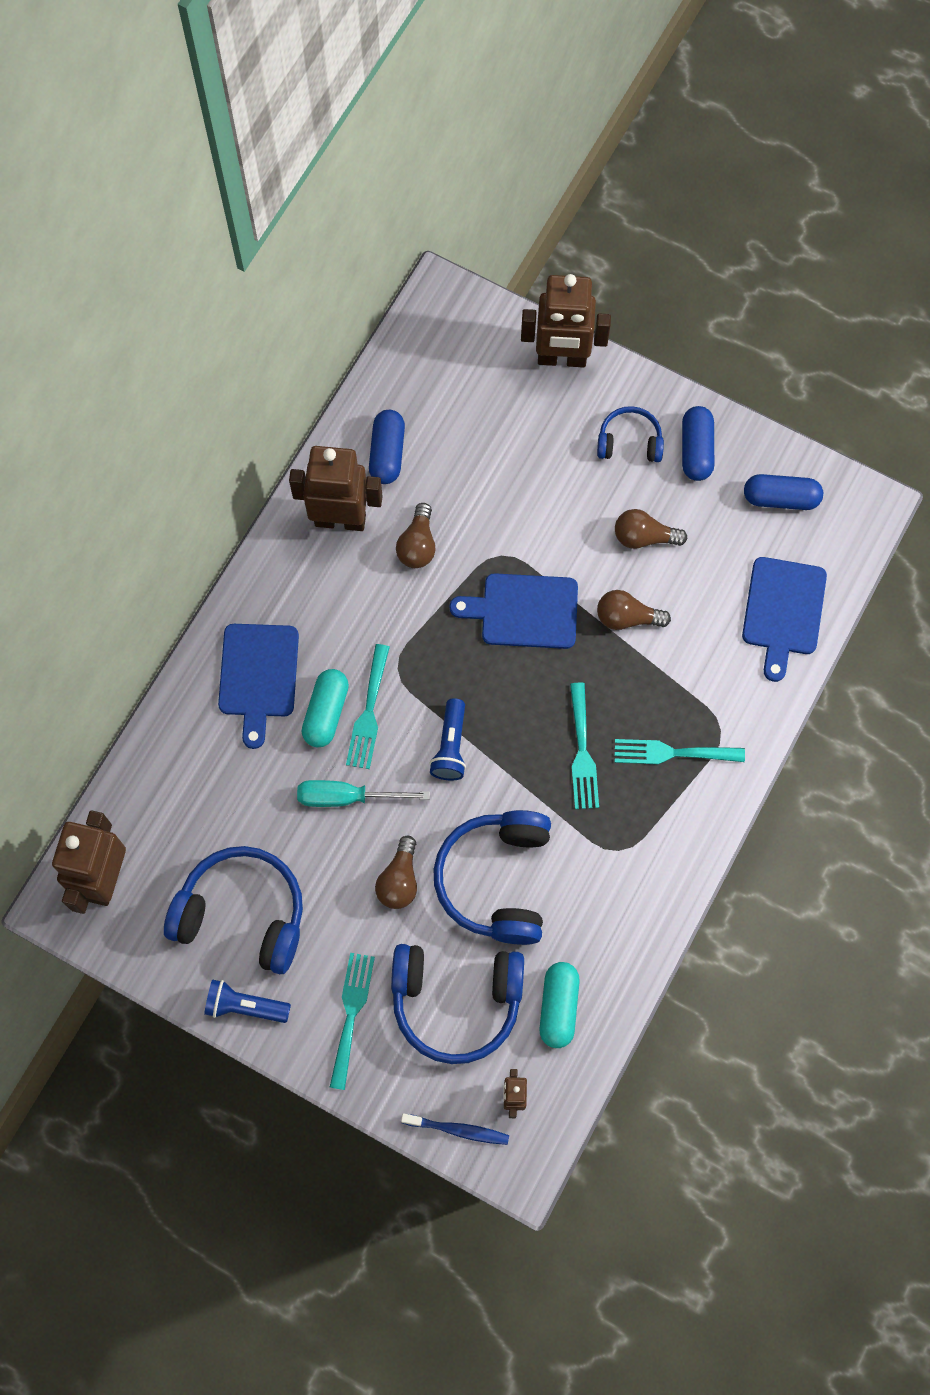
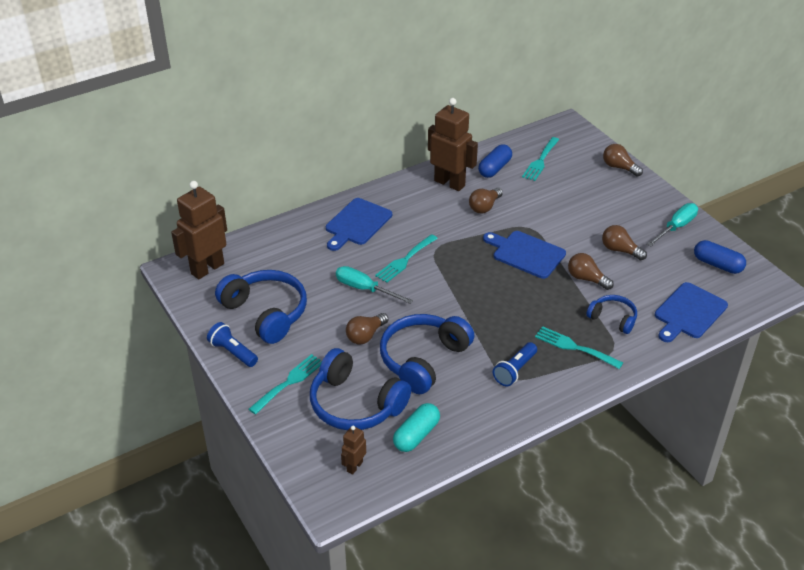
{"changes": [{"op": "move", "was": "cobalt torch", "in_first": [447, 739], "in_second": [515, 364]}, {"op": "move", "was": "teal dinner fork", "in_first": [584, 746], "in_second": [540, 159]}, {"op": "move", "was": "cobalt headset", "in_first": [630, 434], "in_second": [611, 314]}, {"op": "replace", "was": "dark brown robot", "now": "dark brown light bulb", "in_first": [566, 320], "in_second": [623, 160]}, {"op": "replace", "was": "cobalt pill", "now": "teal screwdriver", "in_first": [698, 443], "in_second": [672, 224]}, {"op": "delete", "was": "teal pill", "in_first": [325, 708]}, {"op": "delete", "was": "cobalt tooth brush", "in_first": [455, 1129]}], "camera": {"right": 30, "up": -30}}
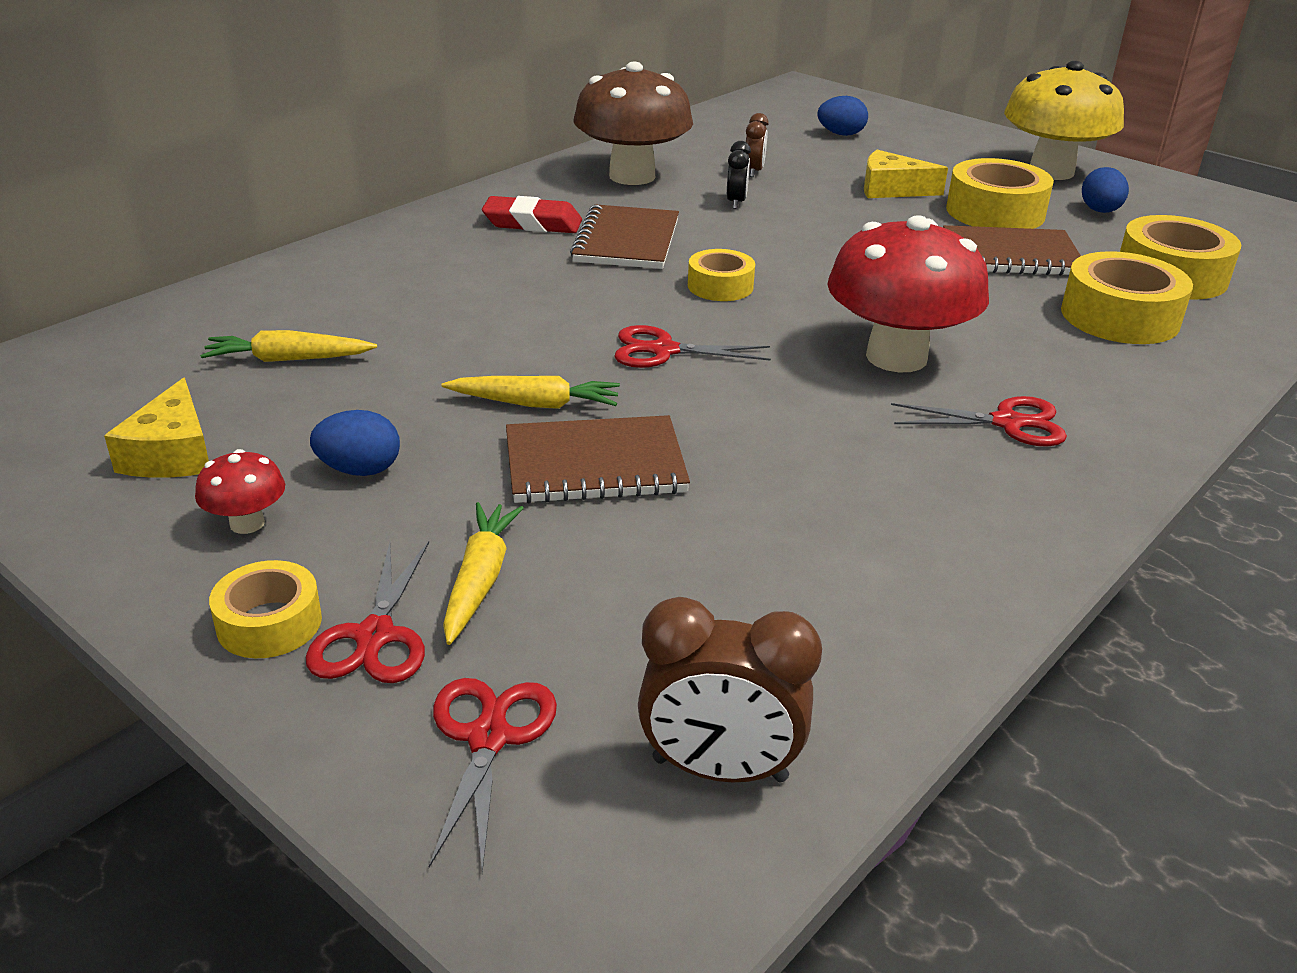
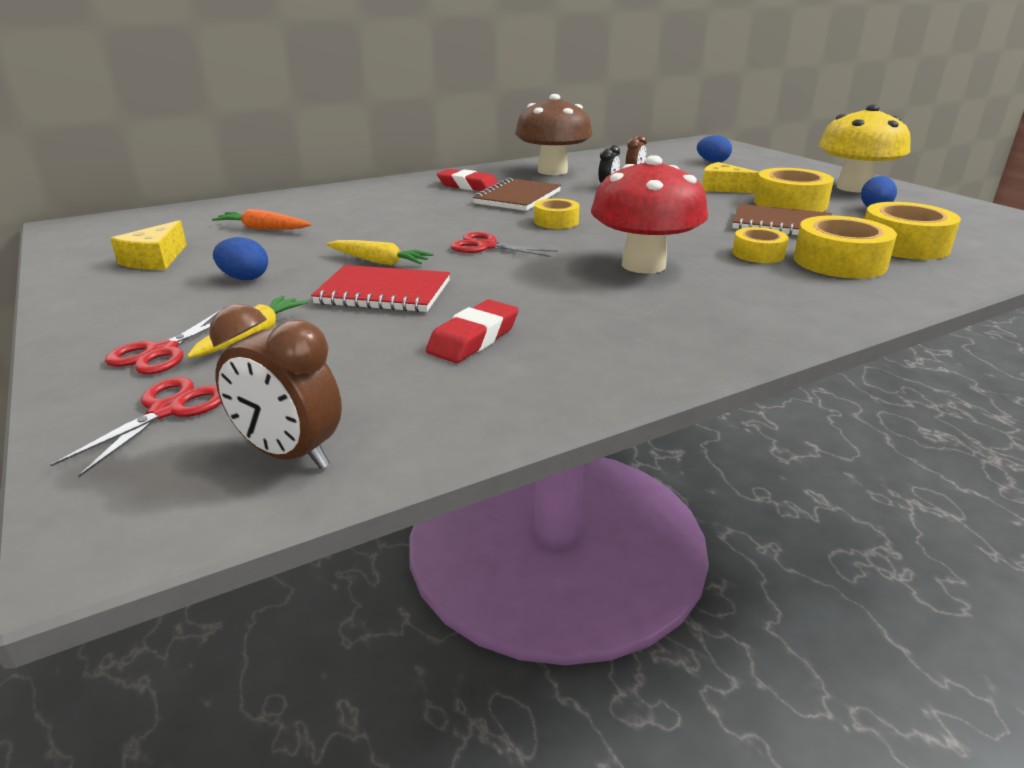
{"changes": [{"op": "recolor", "was": "golden toy carrot", "now": "bright orange toy carrot", "in_first": [288, 346], "in_second": [261, 219]}, {"op": "recolor", "was": "dark brown notebook", "now": "scarlet notebook", "in_first": [598, 459], "in_second": [380, 288]}, {"op": "insert", "now": "scarlet pencil eraser", "in_second": [472, 331]}, {"op": "move", "was": "golden tape", "in_first": [265, 609], "in_second": [760, 245]}, {"op": "delete", "was": "scarlet fungus", "in_first": [240, 491]}, {"op": "delete", "was": "scarlet shears", "in_first": [979, 421]}], "camera": {"right": 20, "up": -5}}
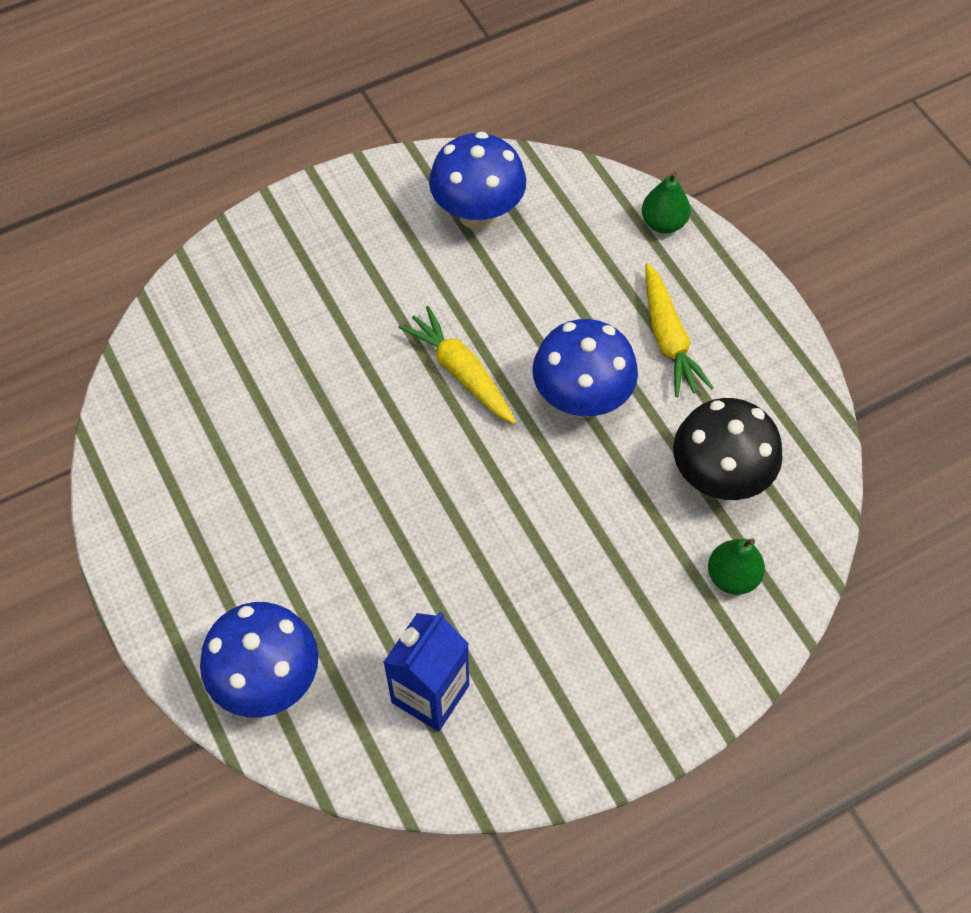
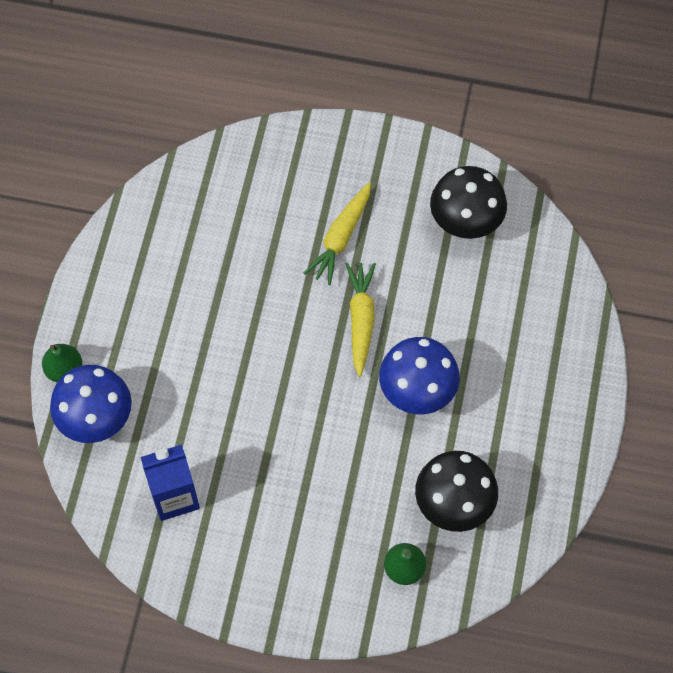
{"changes": [{"op": "move", "was": "leaf-green toy pear", "in_first": [666, 202], "in_second": [62, 363]}, {"op": "move", "was": "golden toy carrot", "in_first": [679, 330], "in_second": [337, 233]}, {"op": "recolor", "was": "cobalt fungus", "now": "jet-black fungus", "in_first": [477, 180], "in_second": [468, 202]}], "camera": {"right": 40, "up": 5}}
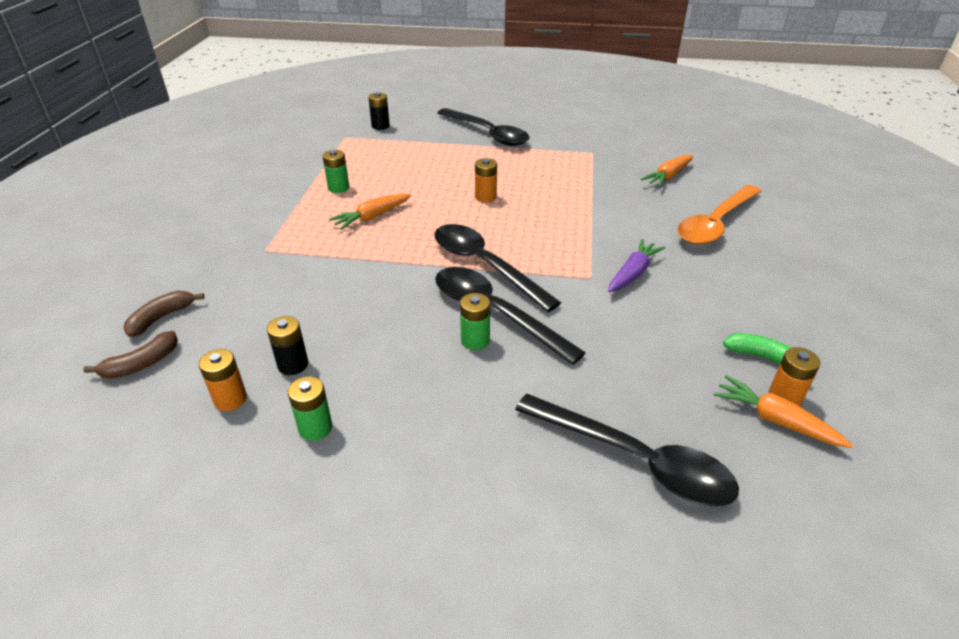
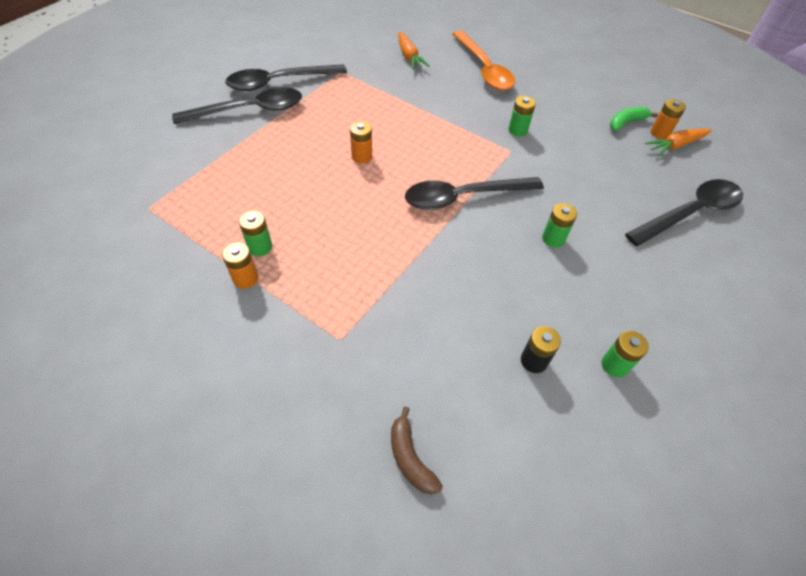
{"changes": [{"op": "move", "was": "bright orange battery", "in_first": [223, 380], "in_second": [240, 265]}, {"op": "move", "was": "jet-black teaspoon", "in_first": [510, 316], "in_second": [286, 77]}, {"op": "replace", "was": "violet toy carrot", "now": "leaf-green battery", "in_first": [636, 265], "in_second": [522, 116]}, {"op": "delete", "was": "dark brown banana fruit", "in_first": [130, 355]}, {"op": "delete", "was": "bright orange toy carrot", "in_first": [370, 212]}, {"op": "delete", "was": "jet-black battery", "in_first": [379, 111]}], "camera": {"right": -65, "up": 15}}
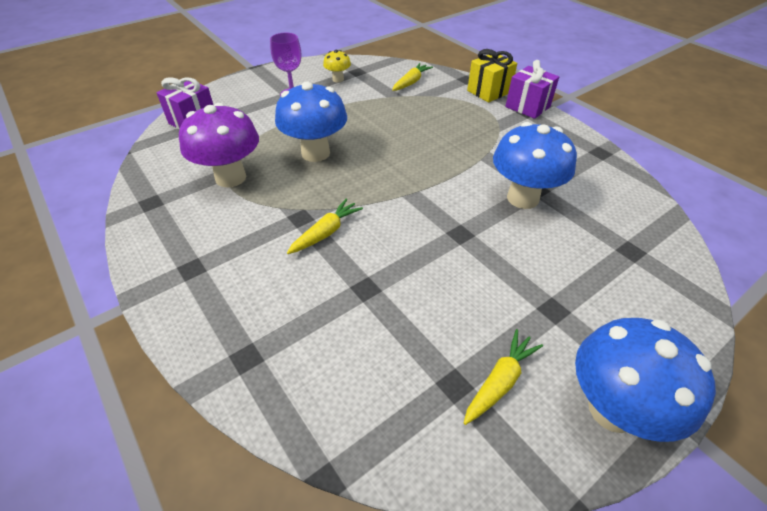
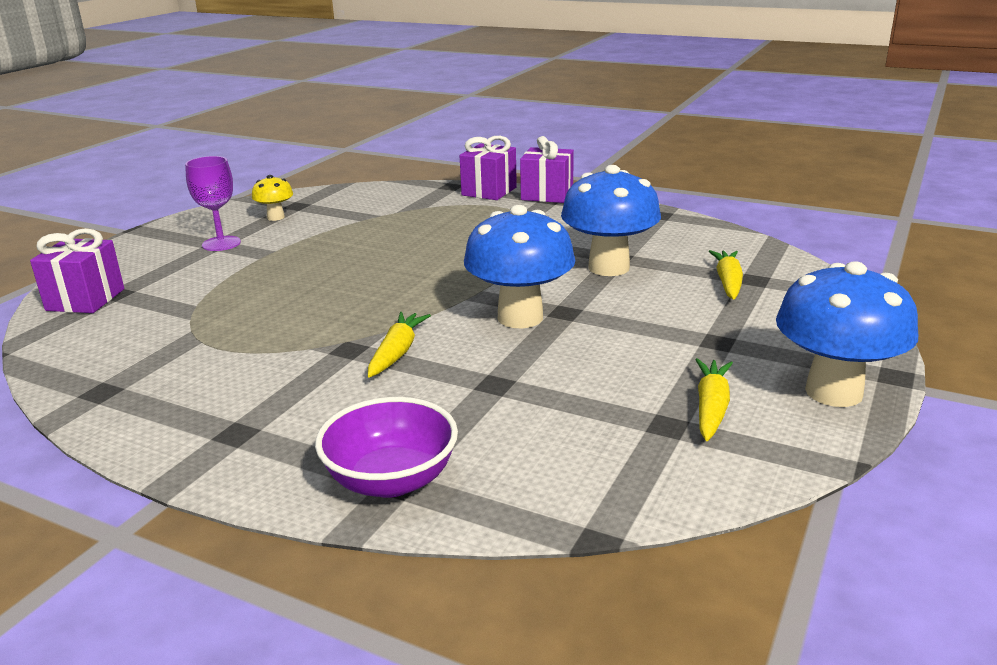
{"changes": [{"op": "insert", "now": "violet deep dish", "in_second": [386, 447]}, {"op": "recolor", "was": "golden present", "now": "violet present", "in_first": [492, 75], "in_second": [488, 168]}, {"op": "move", "was": "cobalt fungus", "in_first": [311, 121], "in_second": [519, 266]}, {"op": "move", "was": "golden toy carrot", "in_first": [412, 77], "in_second": [726, 274]}, {"op": "delete", "was": "violet fungus", "in_first": [219, 145]}], "camera": {"right": -25, "up": -20}}
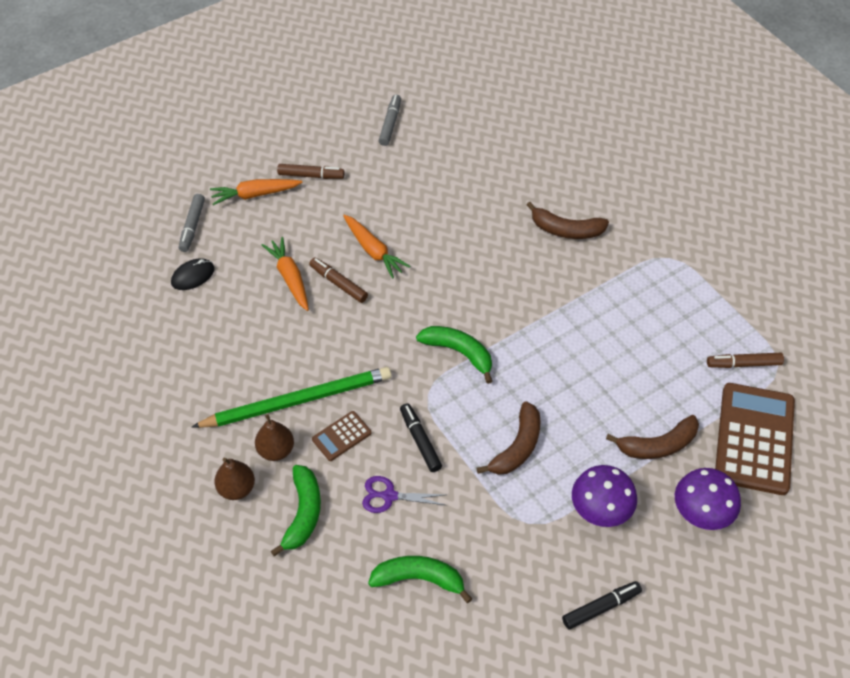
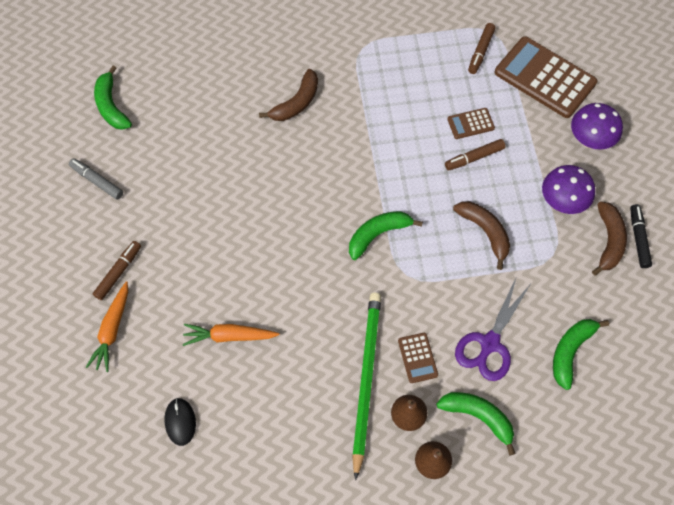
{"changes": [{"op": "insert", "now": "leaf-green banana fruit", "in_second": [113, 98]}, {"op": "move", "was": "dark brown felt pen", "in_first": [338, 280], "in_second": [475, 154]}, {"op": "insert", "now": "dark brown pocket calculator", "in_second": [471, 123]}, {"op": "resize", "was": "violet shears", "in_first": [403, 494], "in_second": [492, 328], "ratio": 1.57}, {"op": "move", "was": "dark brown banana fruit", "in_first": [652, 437], "in_second": [609, 238]}, {"op": "delete", "was": "grey felt pen", "in_first": [192, 223]}, {"op": "delete", "was": "bright orange toy carrot", "in_first": [376, 247]}, {"op": "delete", "was": "jet-black felt pen", "in_first": [421, 437]}], "camera": {"right": -65, "up": 10}}
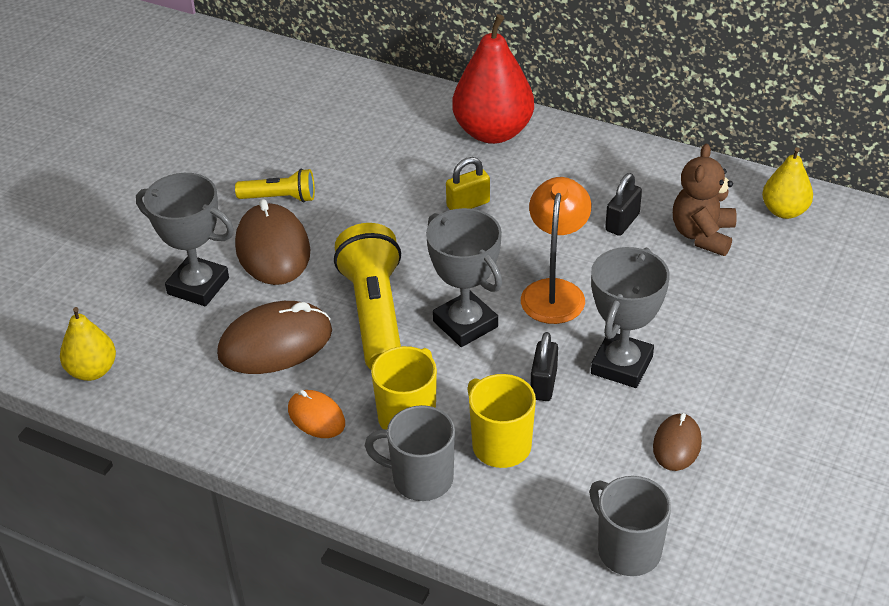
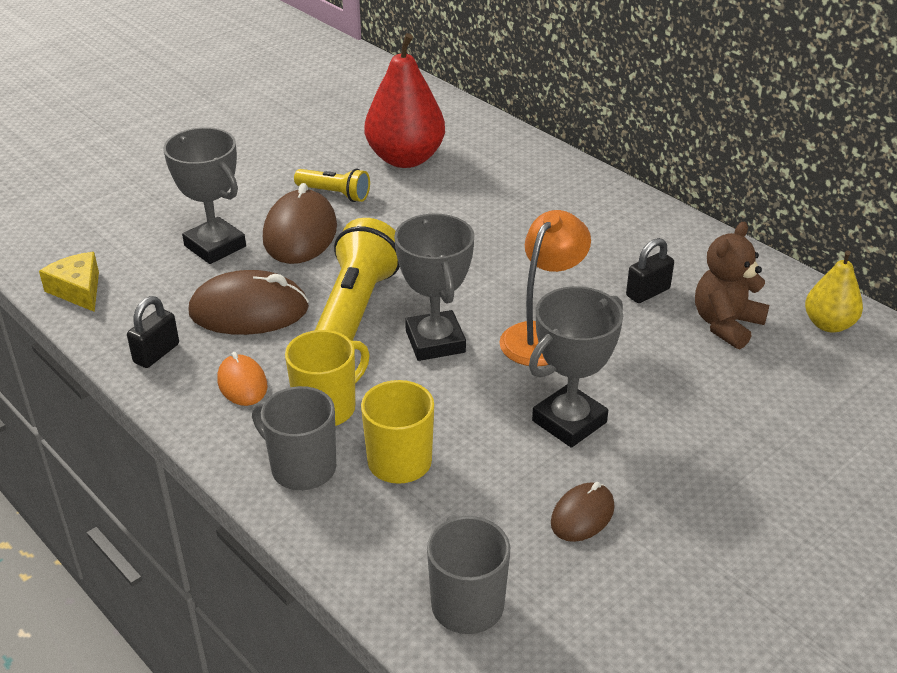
{"changes": [{"op": "replace", "was": "golden toy pear", "now": "golden cheese wedge", "in_first": [88, 344], "in_second": [69, 282]}, {"op": "move", "was": "jet-black lock", "in_first": [544, 366], "in_second": [153, 332]}, {"op": "move", "was": "scarlet toy pear", "in_first": [493, 79], "in_second": [405, 100]}, {"op": "delete", "was": "golden lock", "in_first": [468, 183]}], "camera": {"right": 20, "up": -5}}
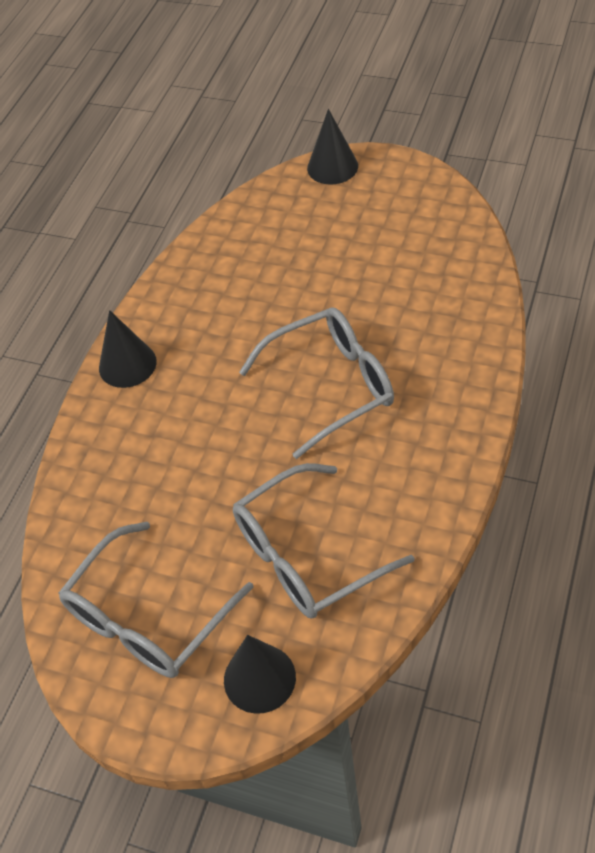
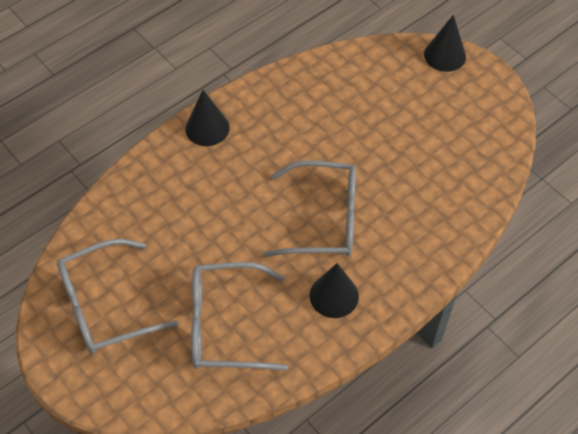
{"changes": [{"op": "move", "was": "jet-black cone shape", "in_first": [260, 674], "in_second": [334, 290]}], "camera": {"right": 25, "up": 5}}
